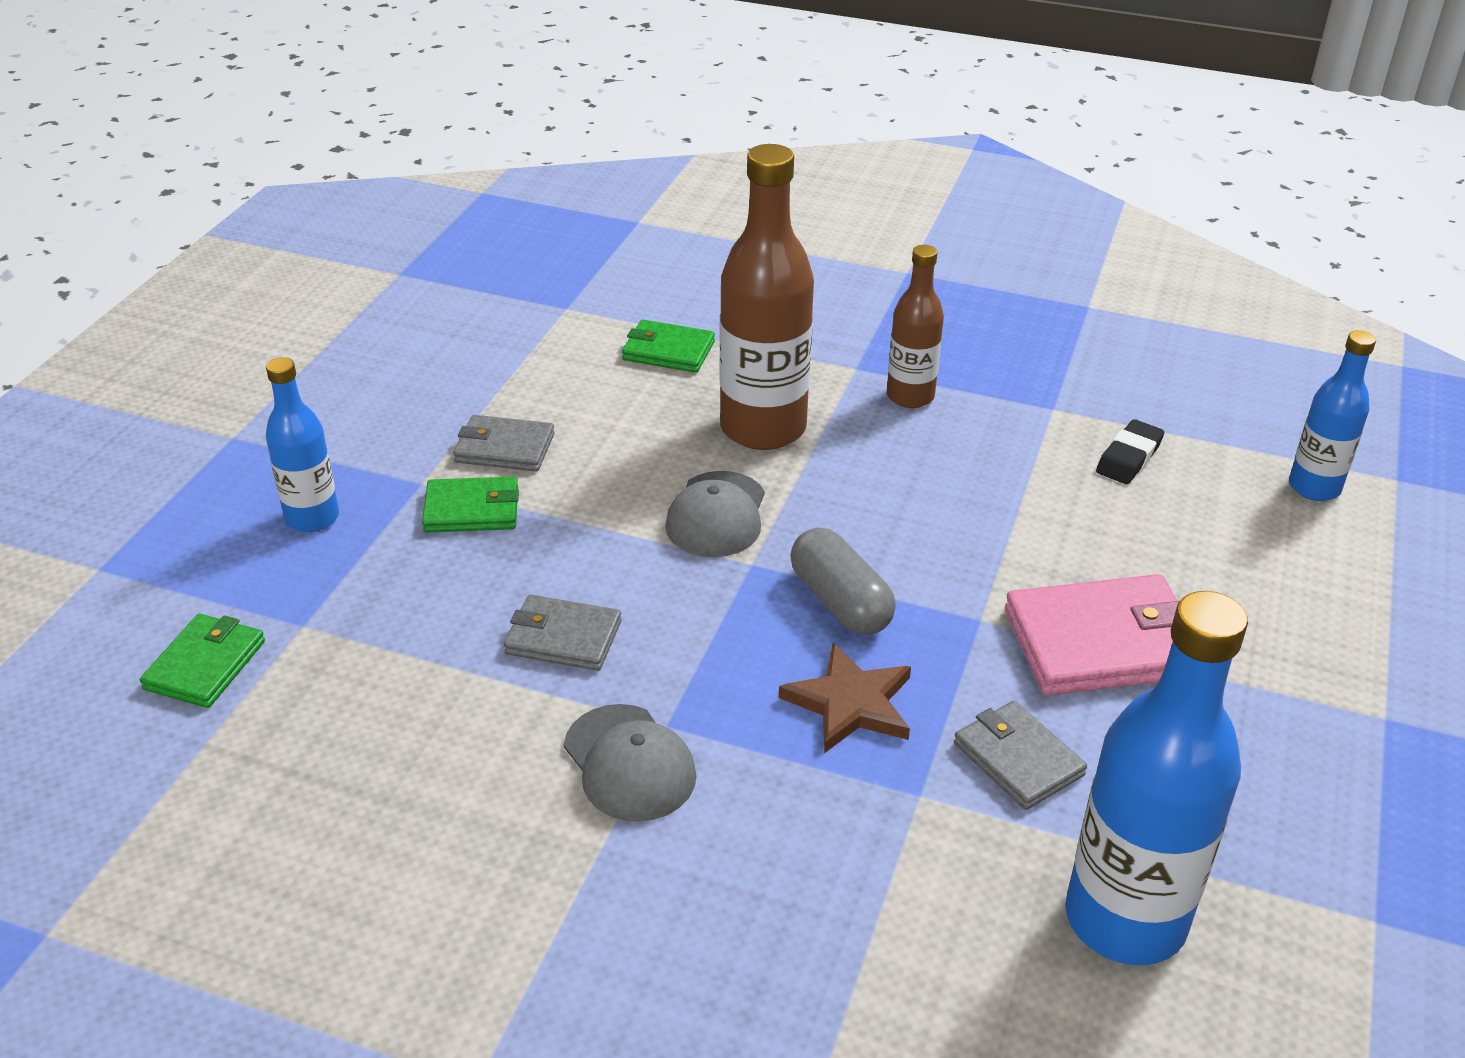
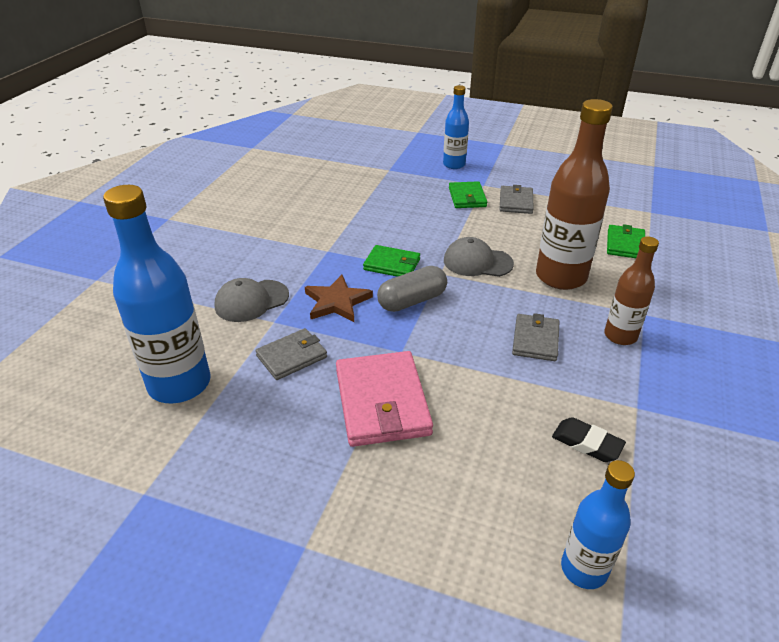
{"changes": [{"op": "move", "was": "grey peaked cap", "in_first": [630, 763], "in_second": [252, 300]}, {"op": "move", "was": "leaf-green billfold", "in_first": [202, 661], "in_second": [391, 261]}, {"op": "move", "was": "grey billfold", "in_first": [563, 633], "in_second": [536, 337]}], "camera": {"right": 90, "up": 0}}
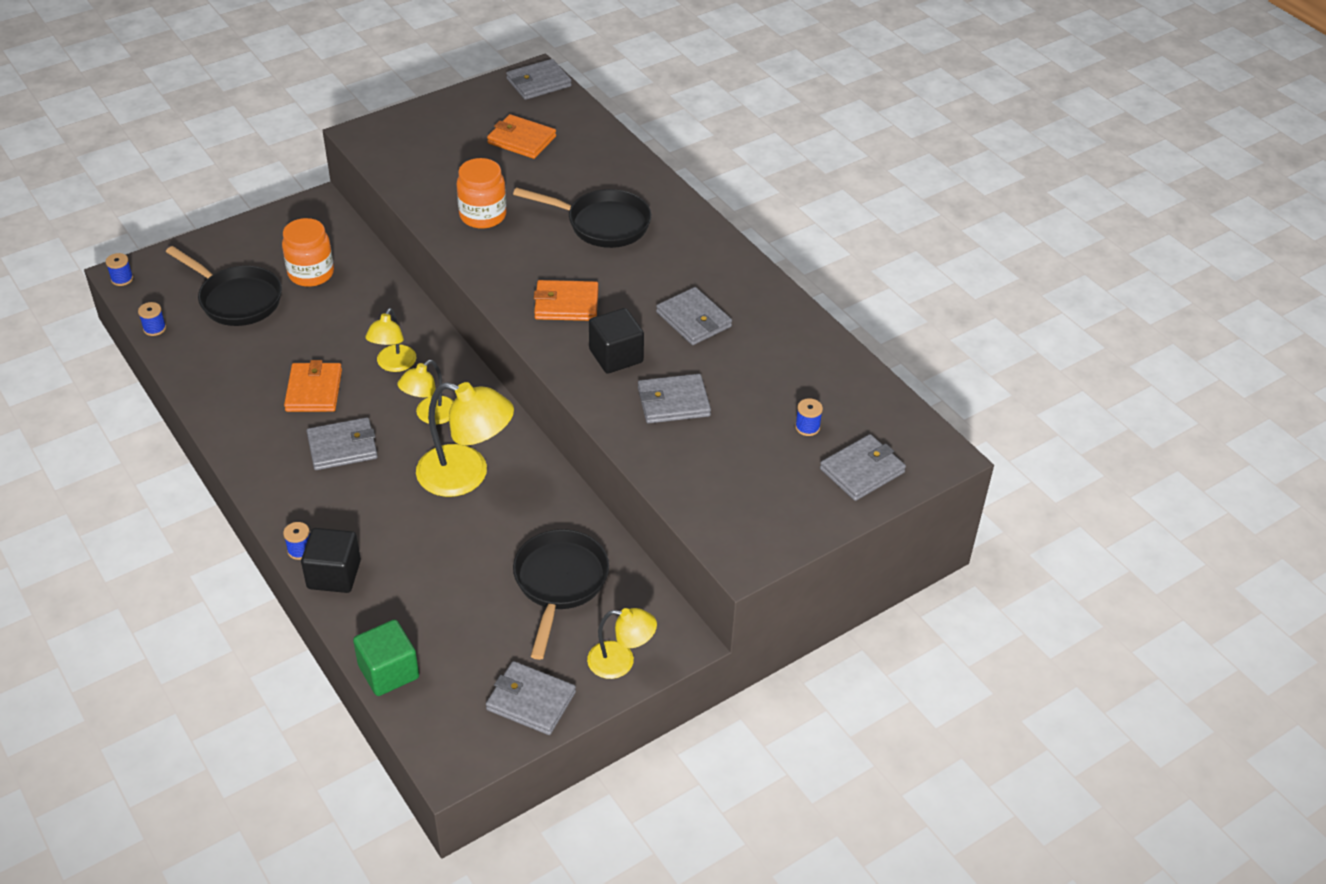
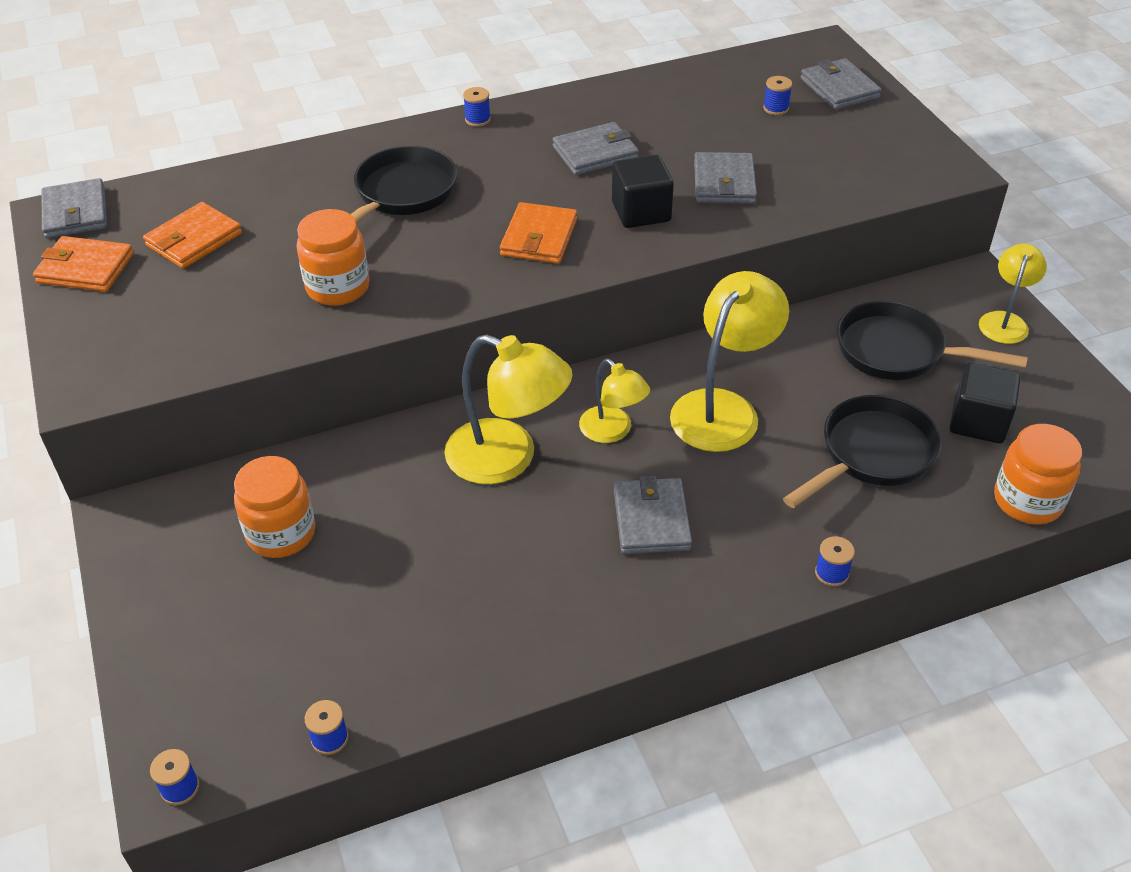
{"changes": [{"op": "move", "was": "bright orange billfold", "in_first": [313, 386], "in_second": [83, 264]}, {"op": "resize", "was": "golden desk lamp", "in_first": [390, 340], "in_second": [508, 409], "ratio": 1.69}, {"op": "insert", "now": "cobalt spool", "in_second": [477, 107]}, {"op": "move", "was": "jet-black skillet", "in_first": [224, 286], "in_second": [862, 451]}, {"op": "move", "was": "jet-black cube", "in_first": [331, 560], "in_second": [985, 403]}, {"op": "replace", "was": "leaf-green cube", "now": "bright orange preserve jar", "in_first": [386, 657], "in_second": [1038, 474]}, {"op": "delete", "was": "grey billfold", "in_first": [531, 698]}], "camera": {"right": -75, "up": 0}}
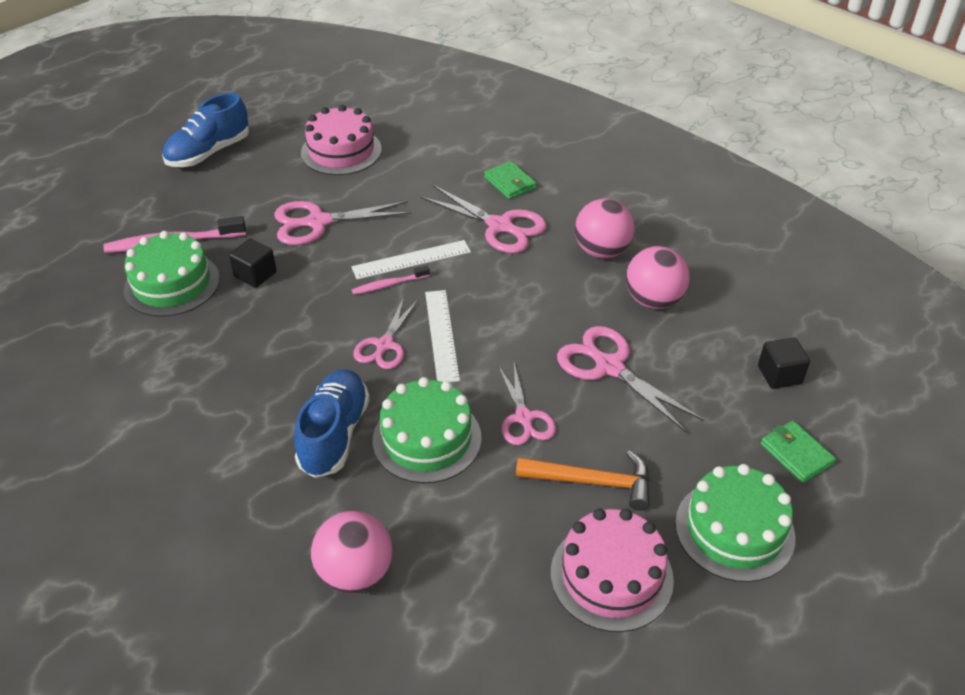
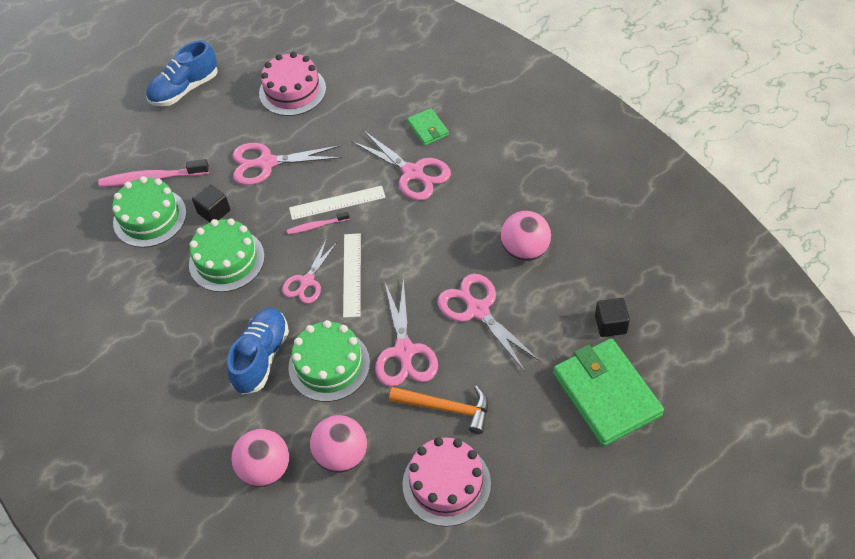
{"changes": [{"op": "move", "was": "leaf-green layer cake", "in_first": [735, 523], "in_second": [227, 255]}, {"op": "move", "was": "pink play ball", "in_first": [604, 228], "in_second": [338, 444]}, {"op": "resize", "was": "pink shears", "in_first": [527, 404], "in_second": [406, 332], "ratio": 1.5}, {"op": "resize", "was": "leaf-green billfold", "in_first": [798, 452], "in_second": [608, 392], "ratio": 2.06}], "camera": {"right": 10, "up": 10}}
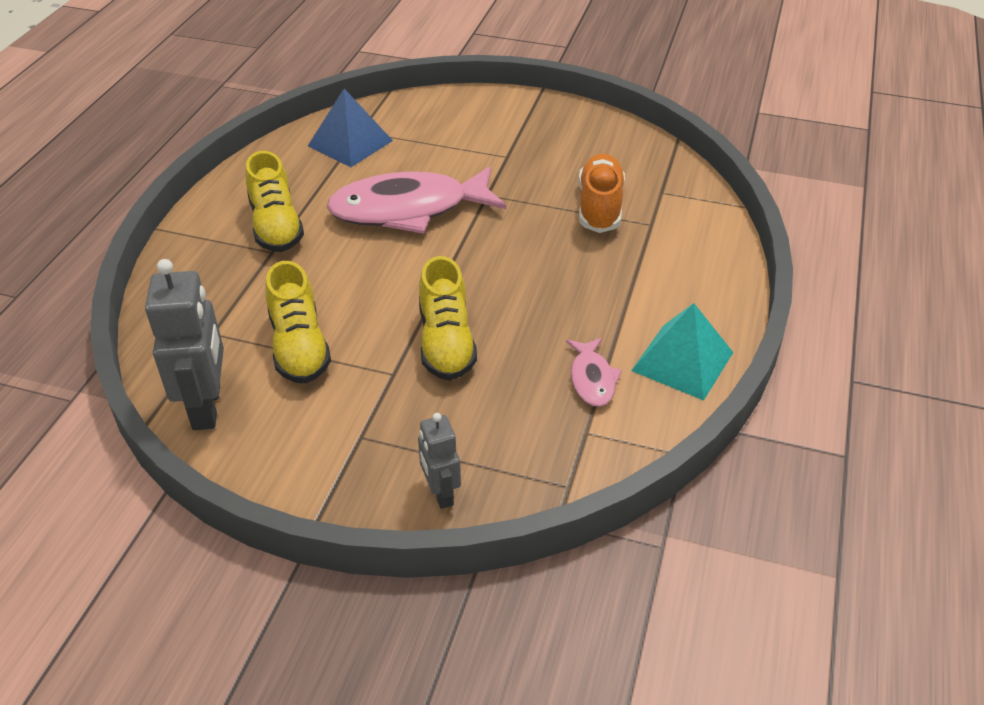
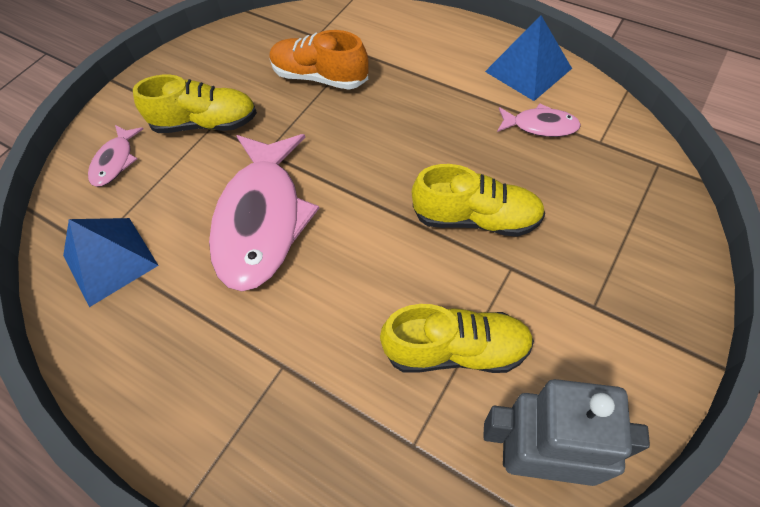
{"changes": [{"op": "insert", "now": "pink fish figure", "in_second": [116, 156]}, {"op": "move", "was": "golden shoe", "in_first": [274, 201], "in_second": [195, 104]}, {"op": "recolor", "was": "teal pyramid", "now": "cobalt pyramid", "in_first": [682, 351], "in_second": [528, 58]}, {"op": "delete", "was": "grey robot", "in_first": [439, 461]}], "camera": {"right": -70, "up": 15}}
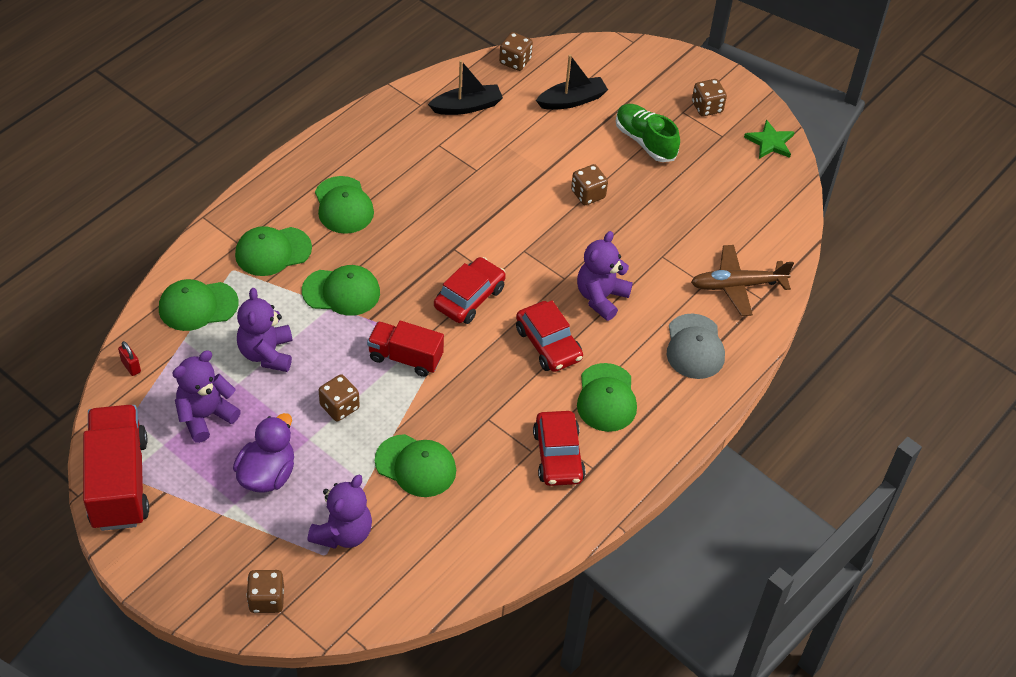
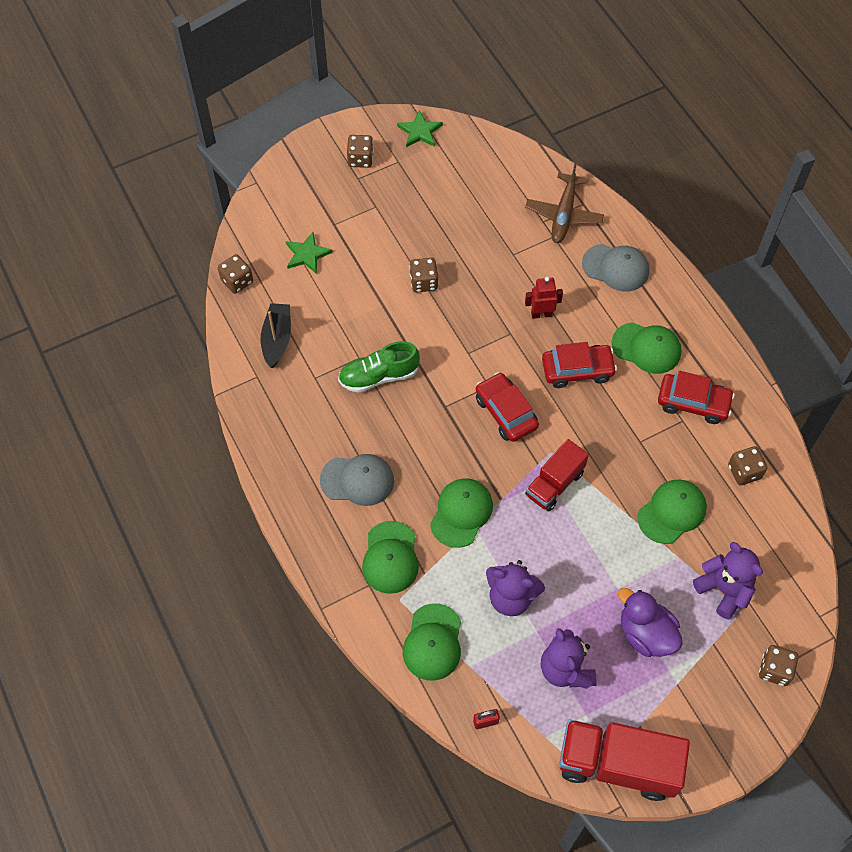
{"changes": [{"op": "replace", "was": "jet-black boat", "now": "leaf-green star shape", "in_first": [572, 82], "in_second": [309, 253]}, {"op": "recolor", "was": "leaf-green peaked cap", "now": "grey peaked cap", "in_first": [344, 205], "in_second": [357, 480]}, {"op": "move", "was": "leaf-green shoe", "in_first": [648, 133], "in_second": [379, 367]}, {"op": "replace", "was": "violet teddy", "now": "scarlet robot", "in_first": [605, 276], "in_second": [544, 298]}, {"op": "move", "was": "dark brown game die", "in_first": [339, 397], "in_second": [747, 466]}], "camera": {"right": -65, "up": 10}}
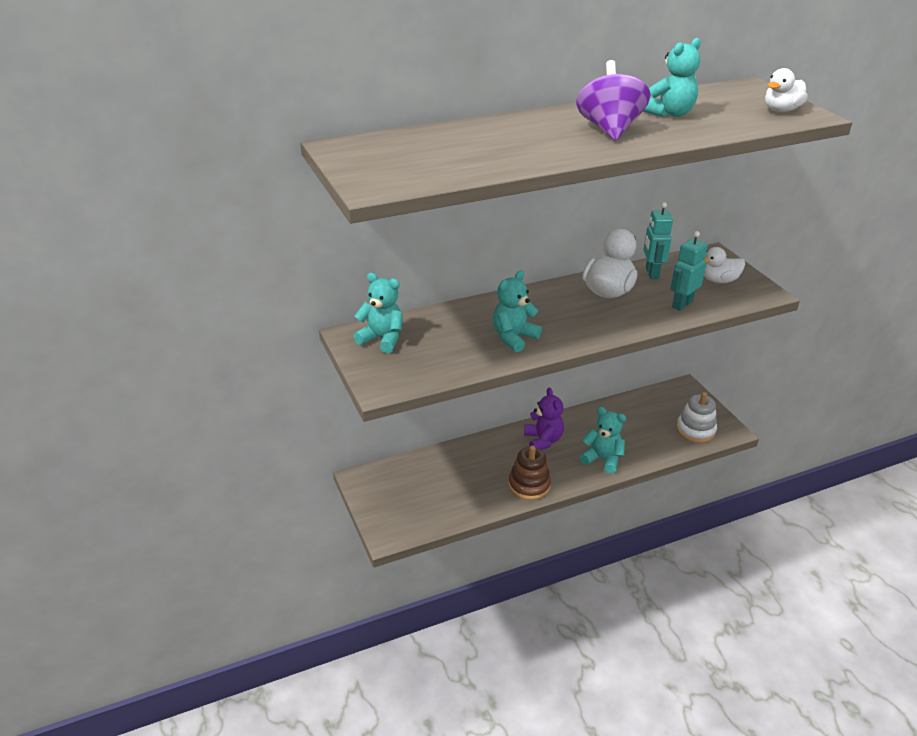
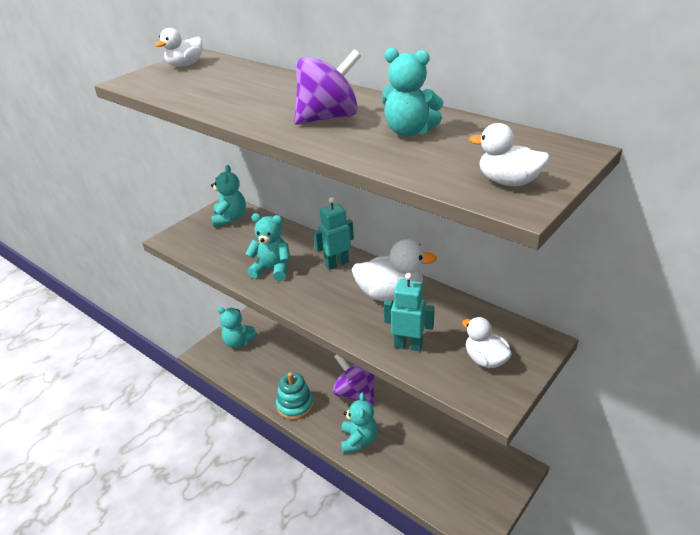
{"changes": [{"op": "insert", "now": "snow-white rubber duck", "in_second": [178, 47]}, {"op": "insert", "now": "teal teddy", "in_second": [237, 327]}, {"op": "recolor", "was": "dark brown stacking rings", "now": "teal stacking rings", "in_first": [529, 473], "in_second": [295, 396]}, {"op": "move", "was": "teal robot", "in_first": [658, 240], "in_second": [333, 233]}, {"op": "replace", "was": "violet teddy", "now": "violet toy top", "in_first": [544, 419], "in_second": [354, 380]}, {"op": "delete", "was": "snow-white stacking rings", "in_first": [696, 417]}], "camera": {"right": 65, "up": 0}}
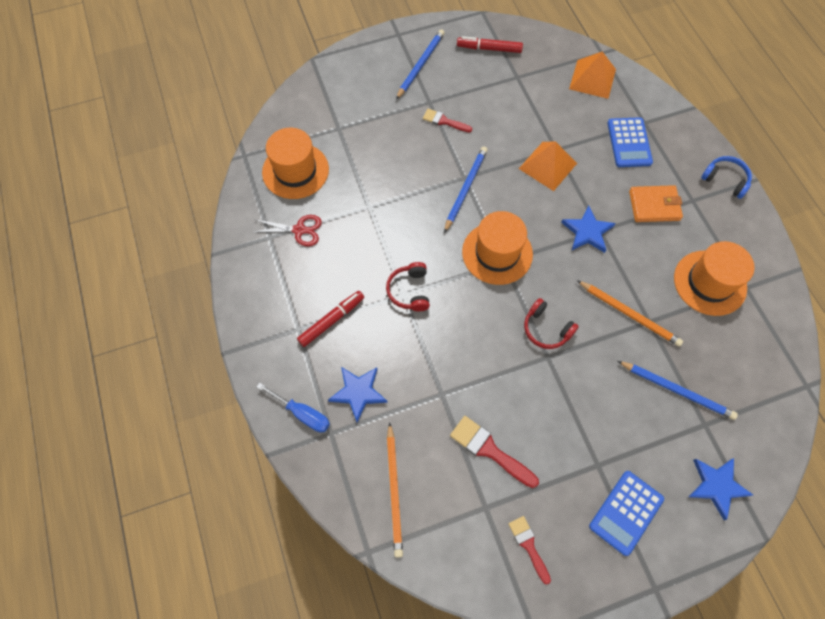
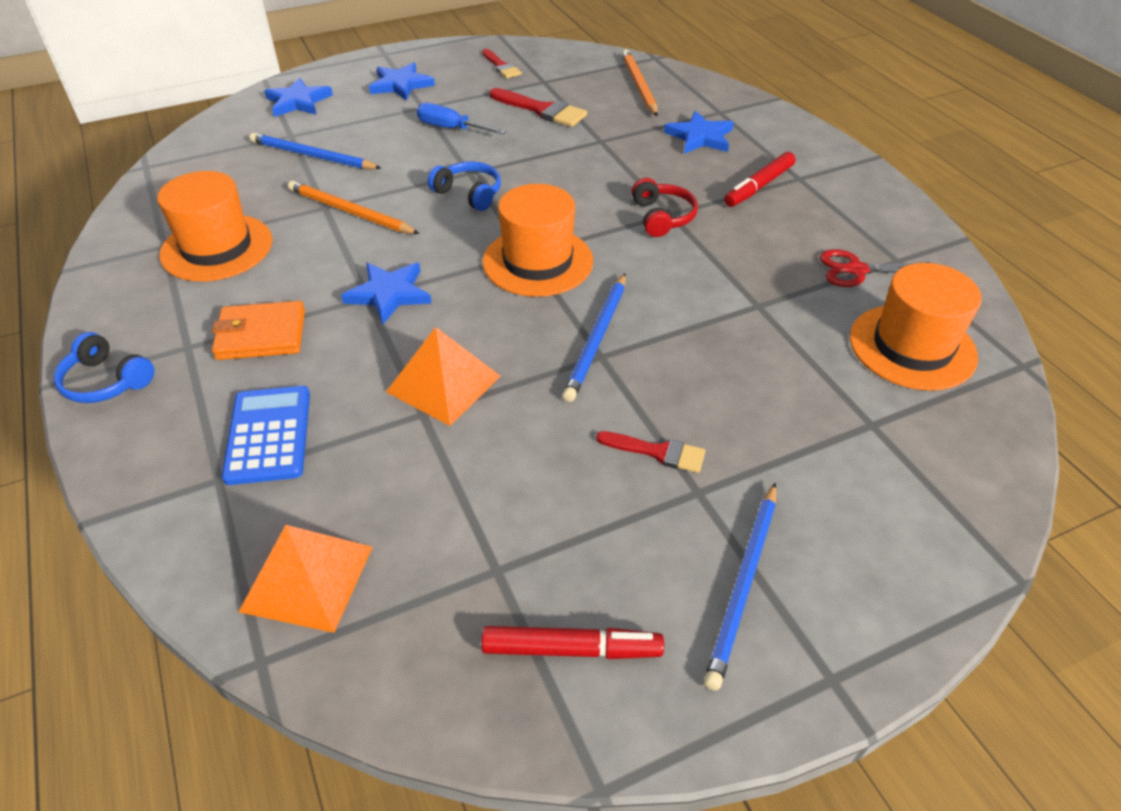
{"changes": [{"op": "replace", "was": "cobalt pocket calculator", "now": "cobalt star shape", "in_first": [626, 513], "in_second": [402, 81]}, {"op": "move", "was": "cobalt screwdriver", "in_first": [293, 407], "in_second": [461, 118]}, {"op": "recolor", "was": "scarlet headset", "now": "cobalt headset", "in_first": [551, 323], "in_second": [464, 186]}], "camera": {"right": 175, "up": -20}}
